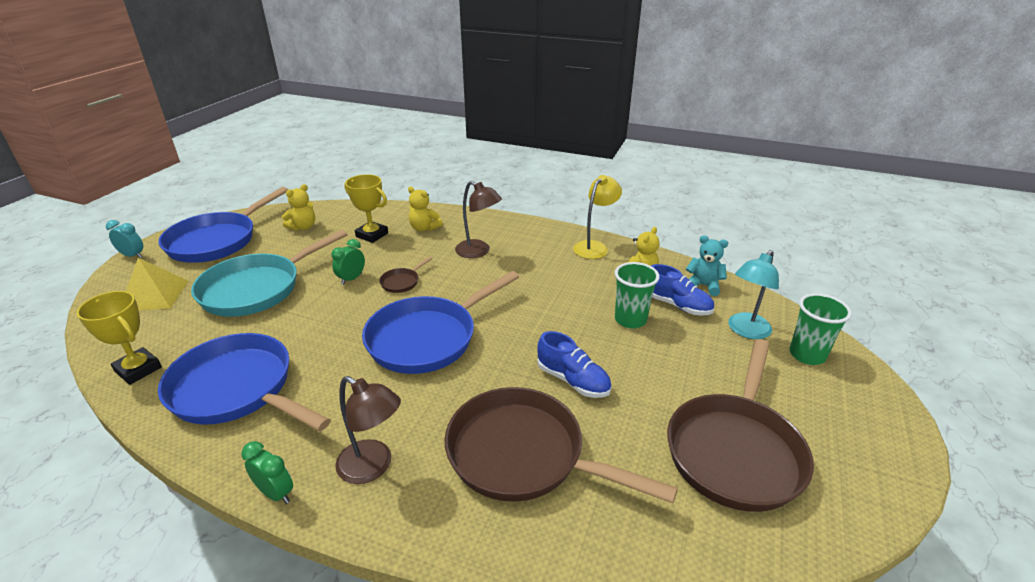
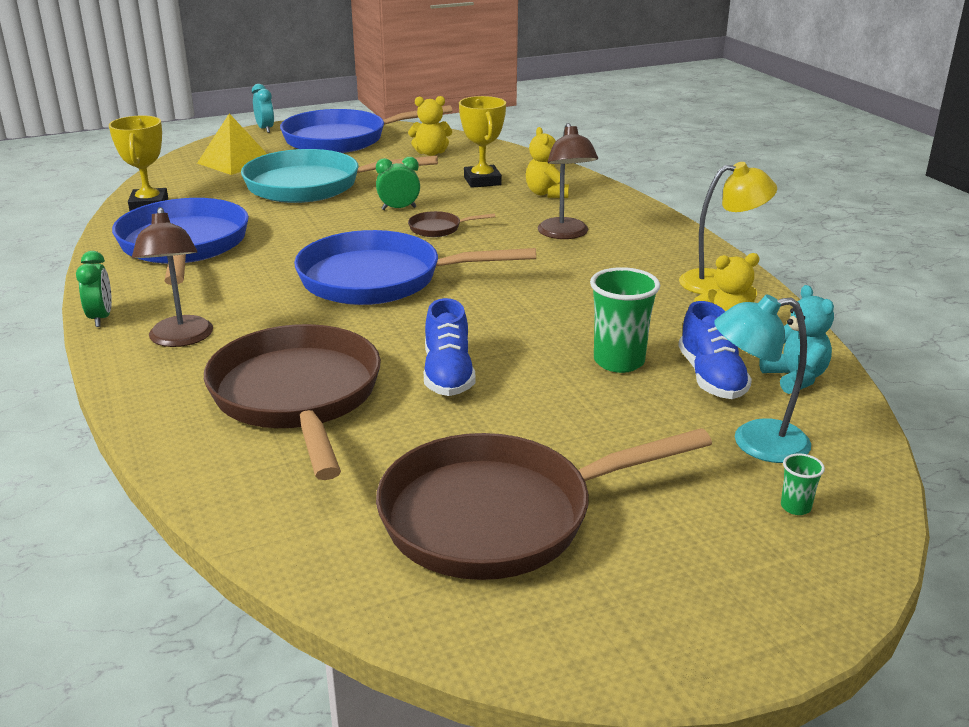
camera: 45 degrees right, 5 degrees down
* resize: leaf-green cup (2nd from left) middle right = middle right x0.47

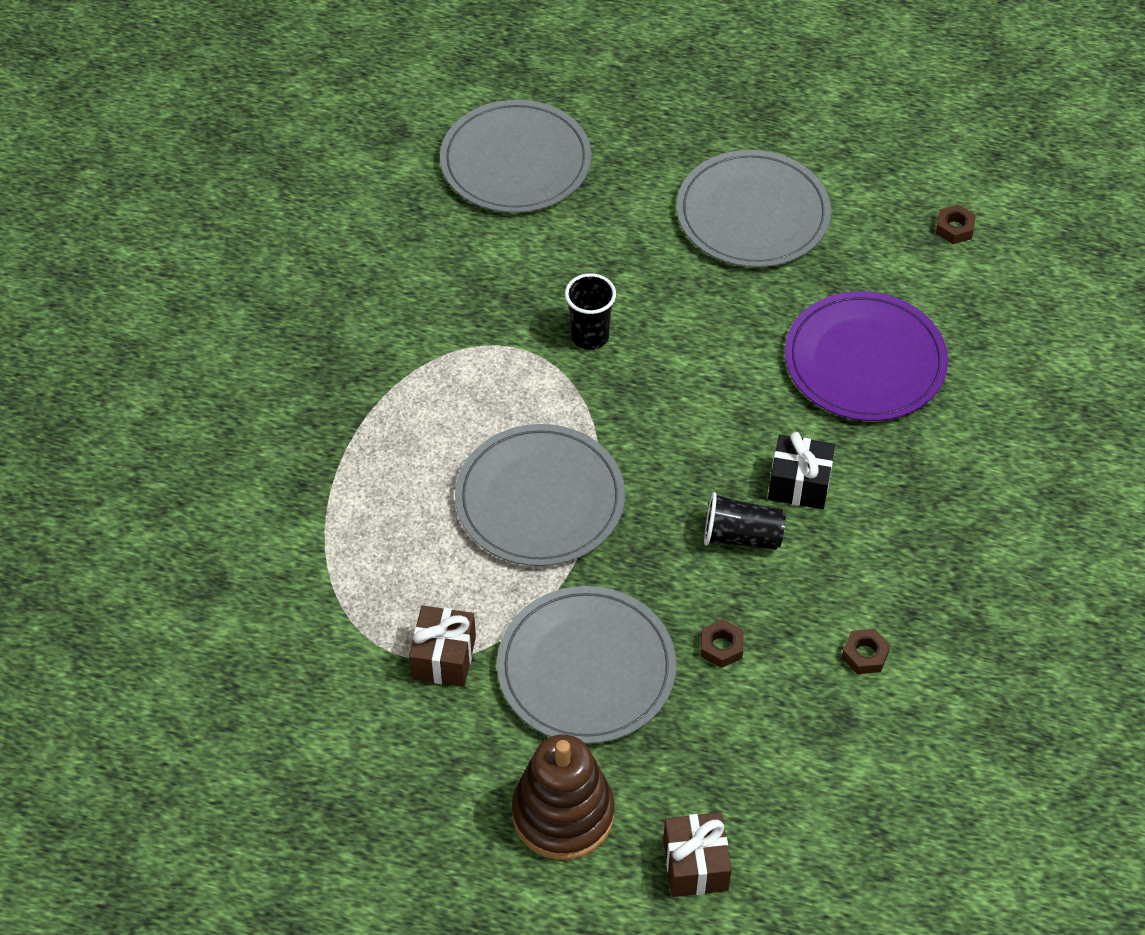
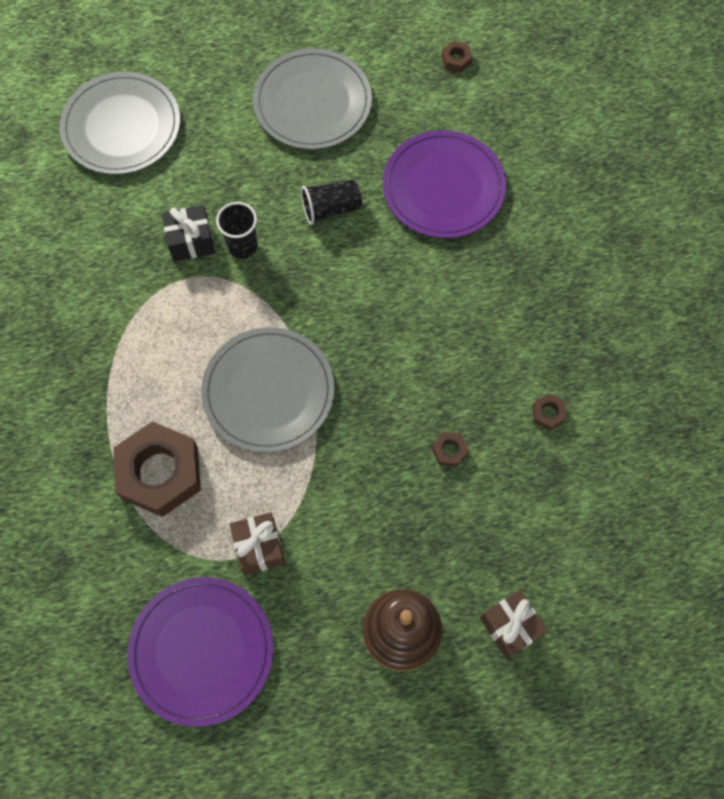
camera: 25 degrees left, 15 degrees up
* move: jet-black gift middle right to top left
* move: jet-black cup (2nd from left) centre to top centre
* delete: ash-grey dinner plate (3rd from left) bottom centre
* insert: dark brown nut (1st from left) middle left
* insert: violet dinner plate (1st from left) bottom left

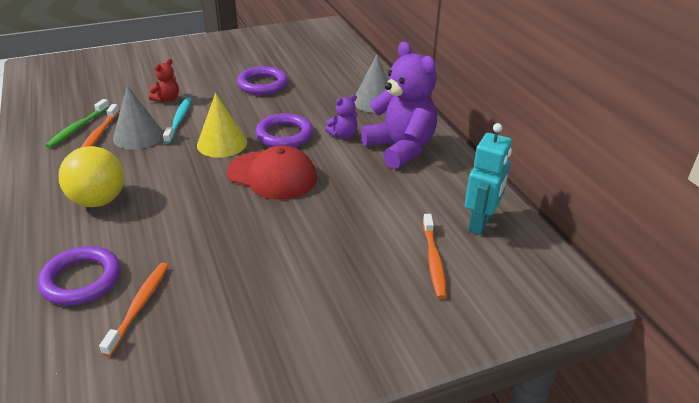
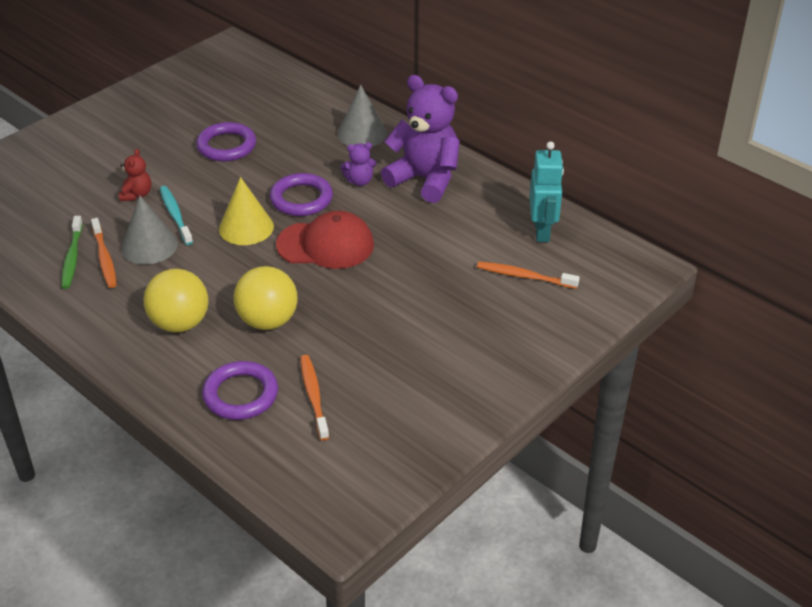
camera: 25 degrees left, 5 degrees up
* rotate: violet teddy bear (1st from left) top centre = top centre 45 degrees clockwise
* rotate: bright orange tooth brush (3rd from left) centre = centre 135 degrees clockwise
* insert: bright yellow sphere (2nd from left) middle left

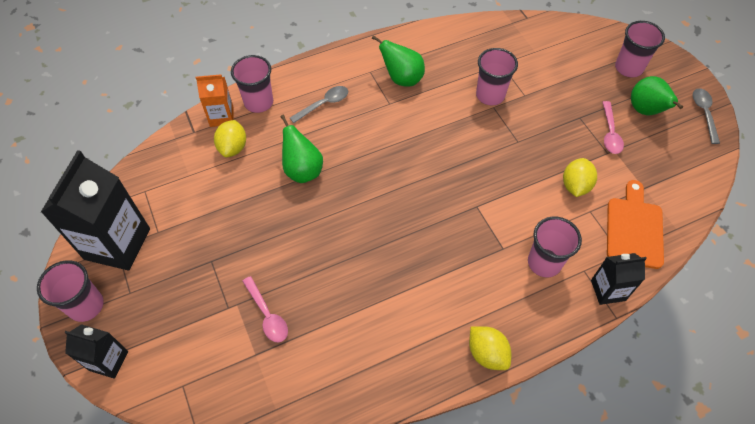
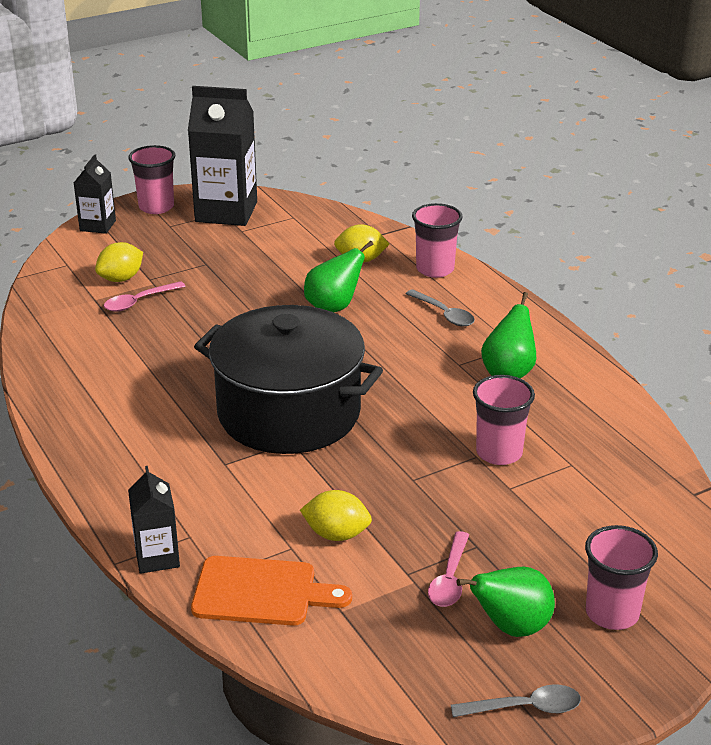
camera: 85 degrees right, 25 degrees down
* delete: bright orange carton top left
* rotate: rose-pink tablespoon (2nd from left) top right = bottom centre 75 degrees counterclockwise
* delete: rose-pink cup (4th from left) middle right
* move: bright yellow toy lemon (2nd from left in the first image) bottom centre to bright yellow toy lemon (1st from left) middle left
* insert: jet-black stockpot centre

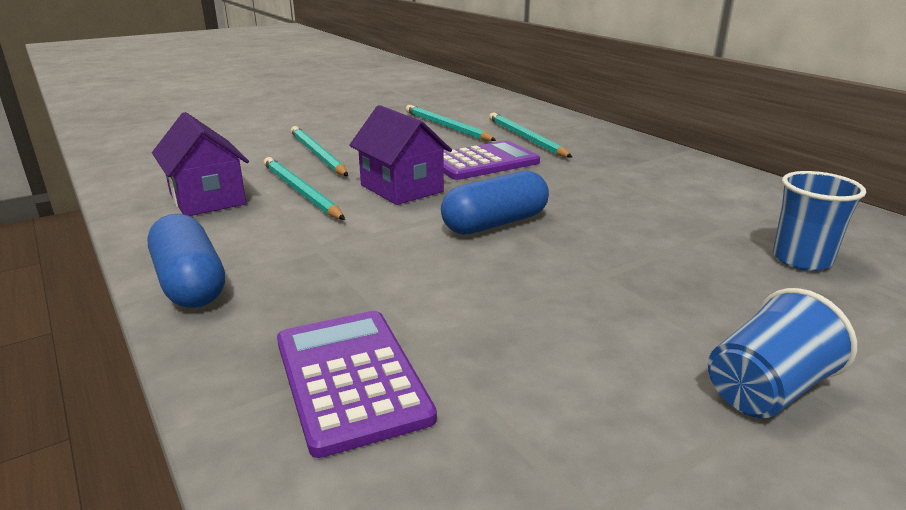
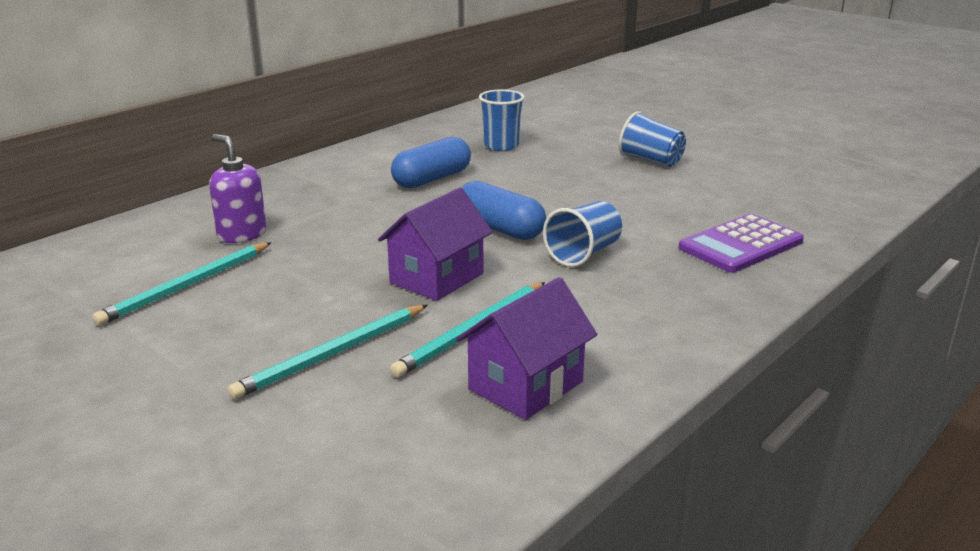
camera: 105 degrees left, 0 degrees up
* replace: aqua lead pencil (4th from left) top centre to violet pump bottle middle left
* delete: violet pocket calculator (2nd from left) top centre
* move: blue pill (1st from left) middle left to top centre
* insert: blue cup (2nd from left) centre

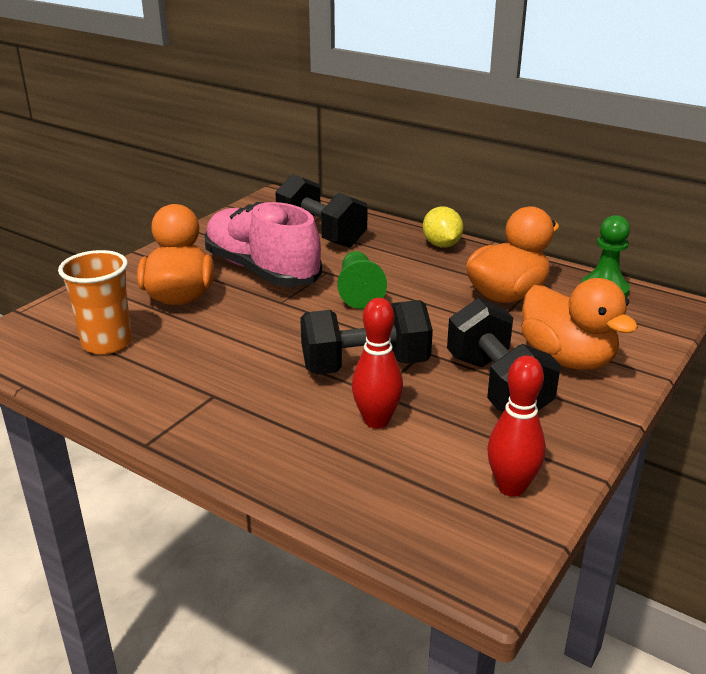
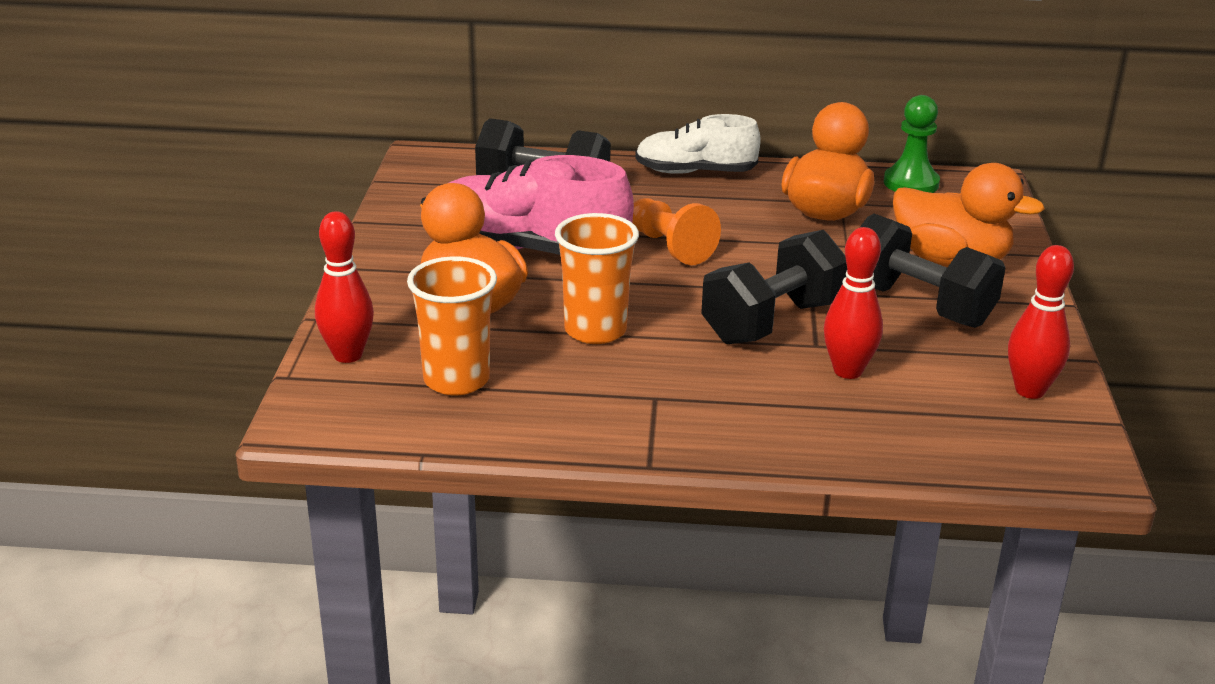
camera: 30 degrees left, 0 degrees up
* replace: bright yellow toy lemon centre to snow-white sneaker top centre
* recolor: leaf-green pawn (1st from left) centre to bright orange pawn centre
* insert: scarlet skittle (1st from left) middle left
* insert: bright orange cup (2nd from left) centre

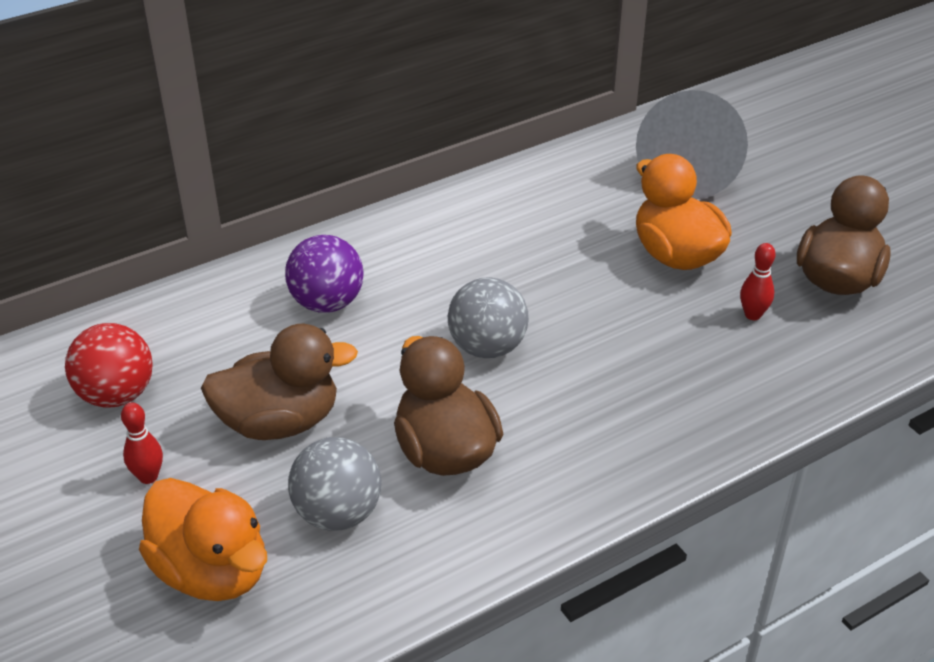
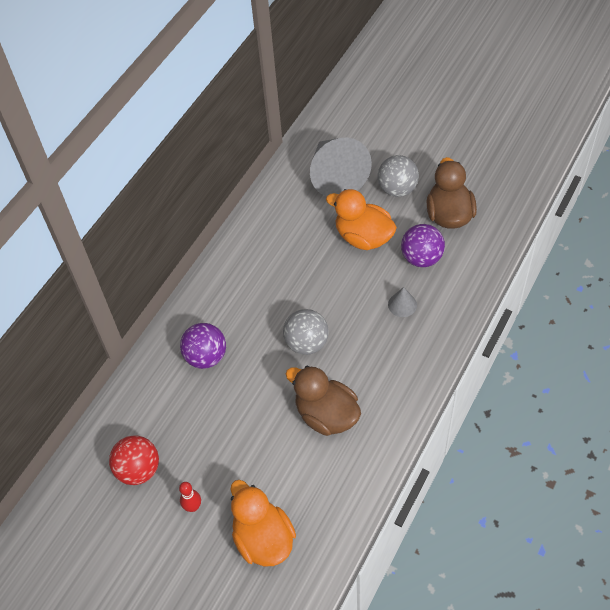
camera: 25 degrees left, 15 degrees up
* replace: scarlet skittle (2nd from left) middle right to violet sphere (2nd from left) middle right
* delete: dark brown toy duck (1st from left) middle left
* move: ash-grey sphere (1st from left in the first image) bottom centre to ash-grey sphere (2nd from left) top centre
* rotate: bright orange toy duck (1st from left) bottom left = bottom centre 135 degrees counterclockwise
* insert: ash-grey solid cone (2nd from left) centre

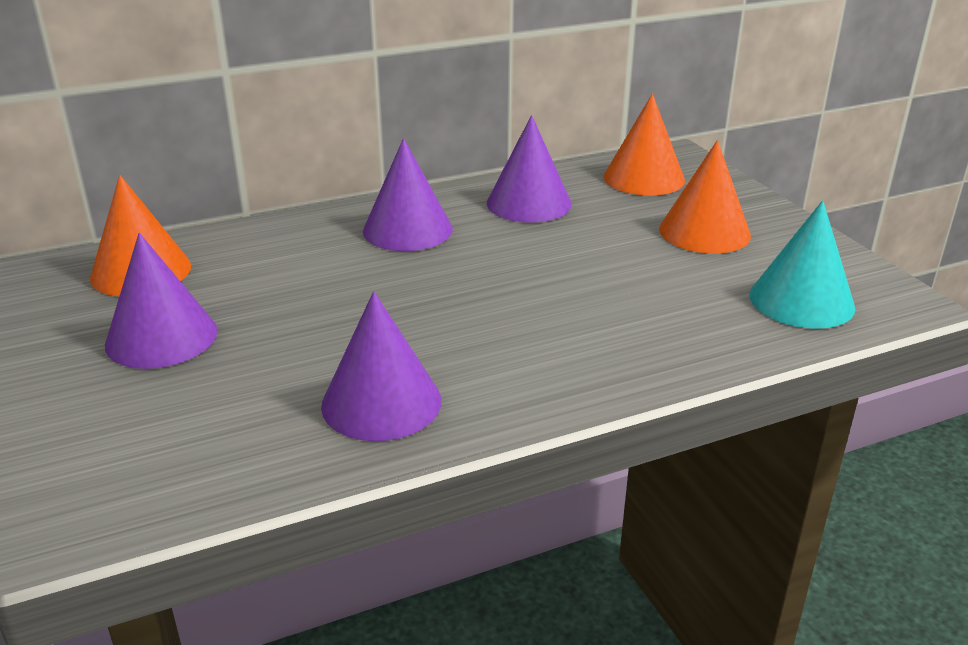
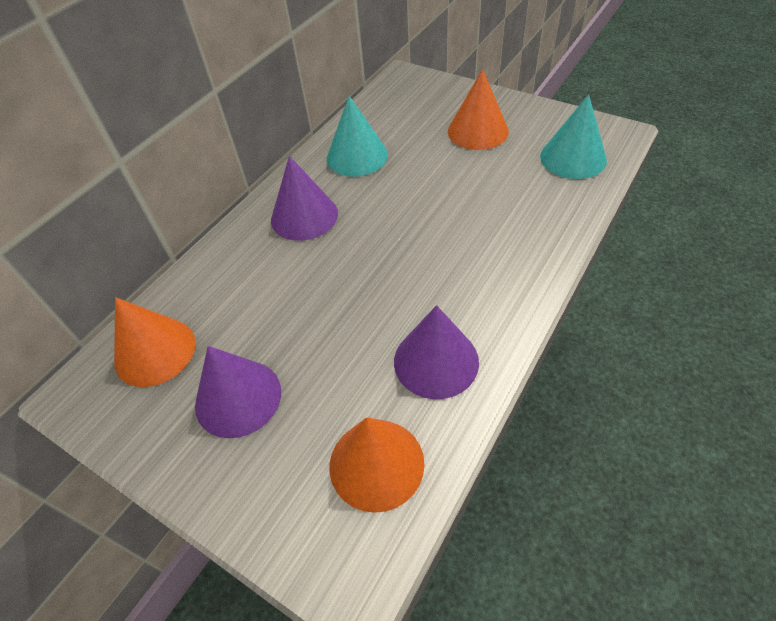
camera: 30 degrees left, 20 degrees up
* move: bright orange solid cone (2nd from left) top centre to bottom centre
* recolor: violet solid cone (4th from left) top centre to aqua solid cone (1st from left) top centre

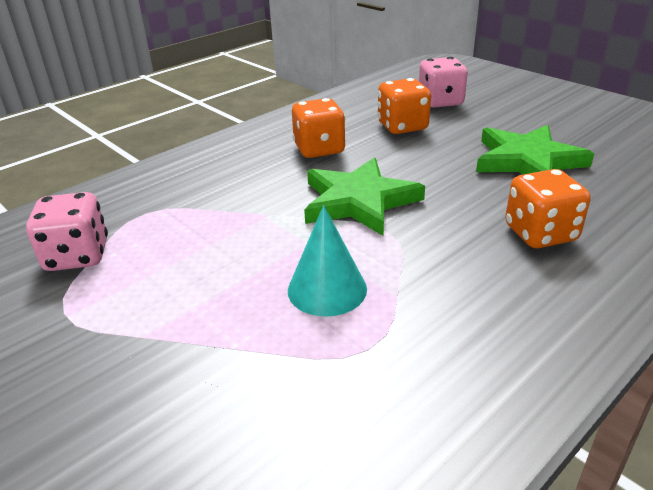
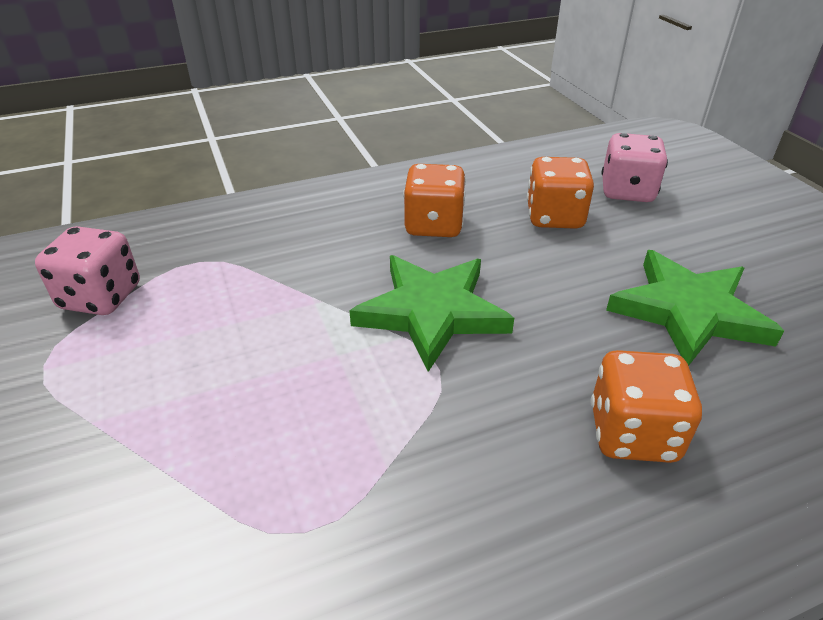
camera: 20 degrees right, 5 degrees up
* delete: aqua solid cone centre

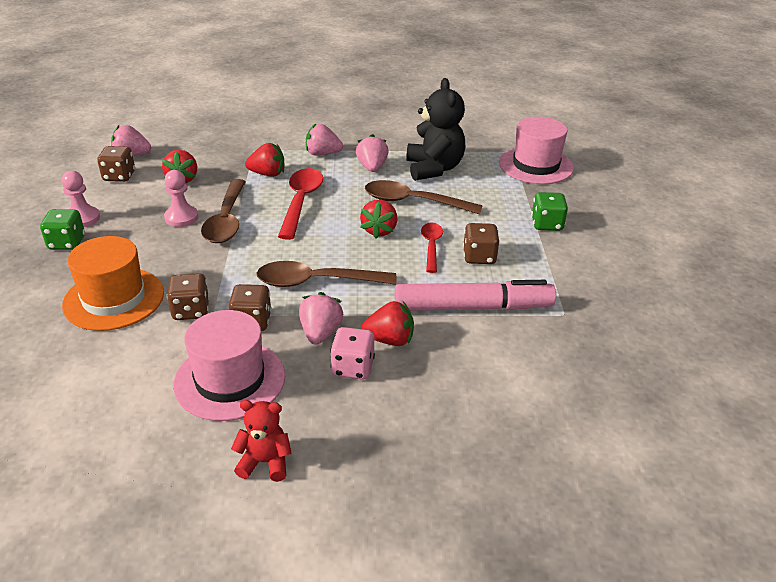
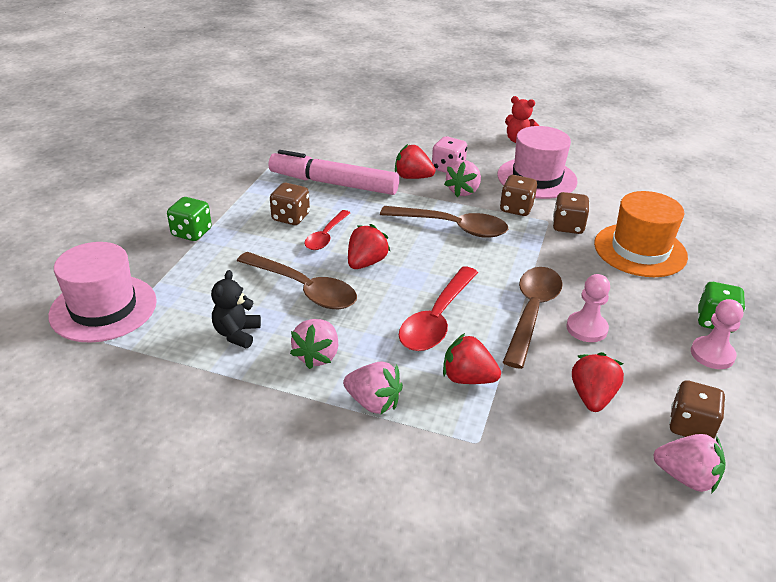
camera: 160 degrees left, 0 degrees up
* resize: jet-black teddy bear top centre = middle left x0.55

